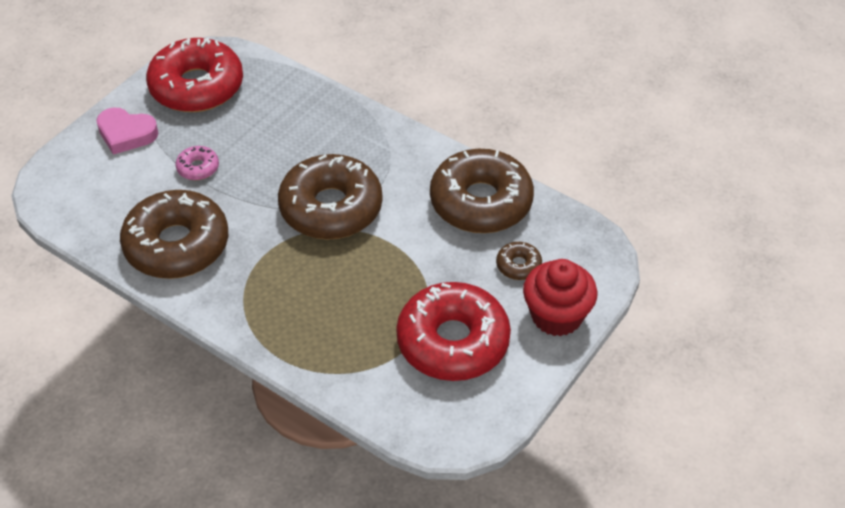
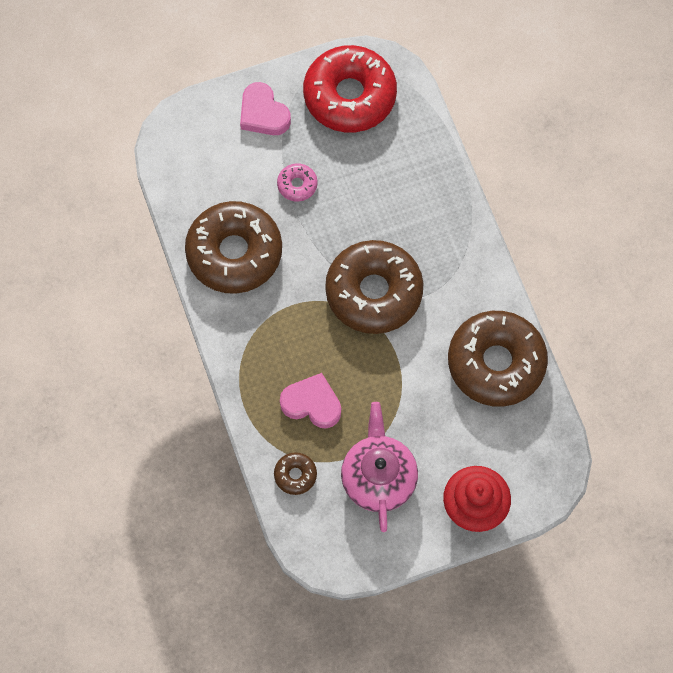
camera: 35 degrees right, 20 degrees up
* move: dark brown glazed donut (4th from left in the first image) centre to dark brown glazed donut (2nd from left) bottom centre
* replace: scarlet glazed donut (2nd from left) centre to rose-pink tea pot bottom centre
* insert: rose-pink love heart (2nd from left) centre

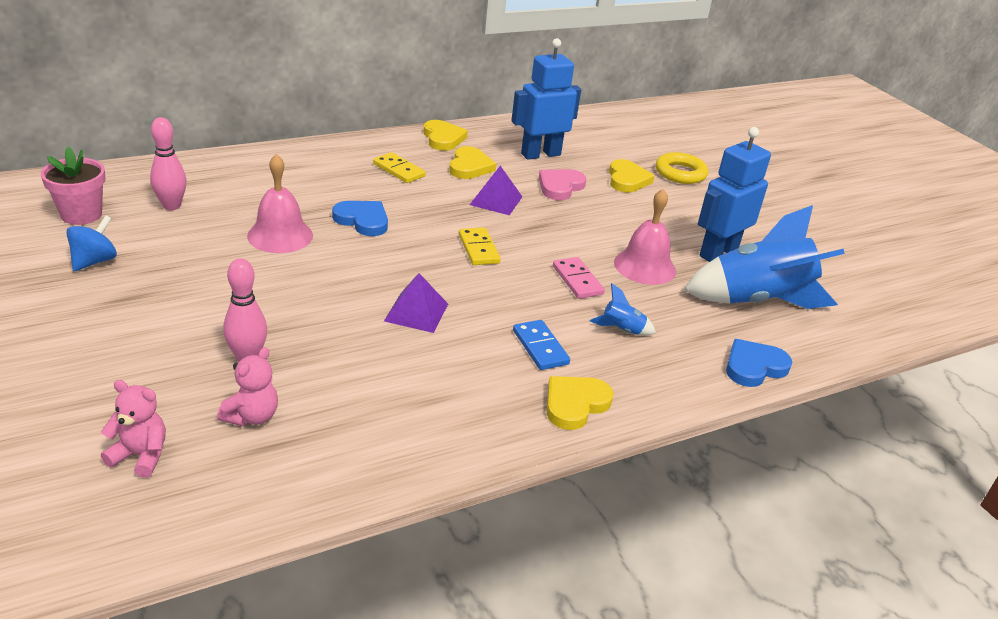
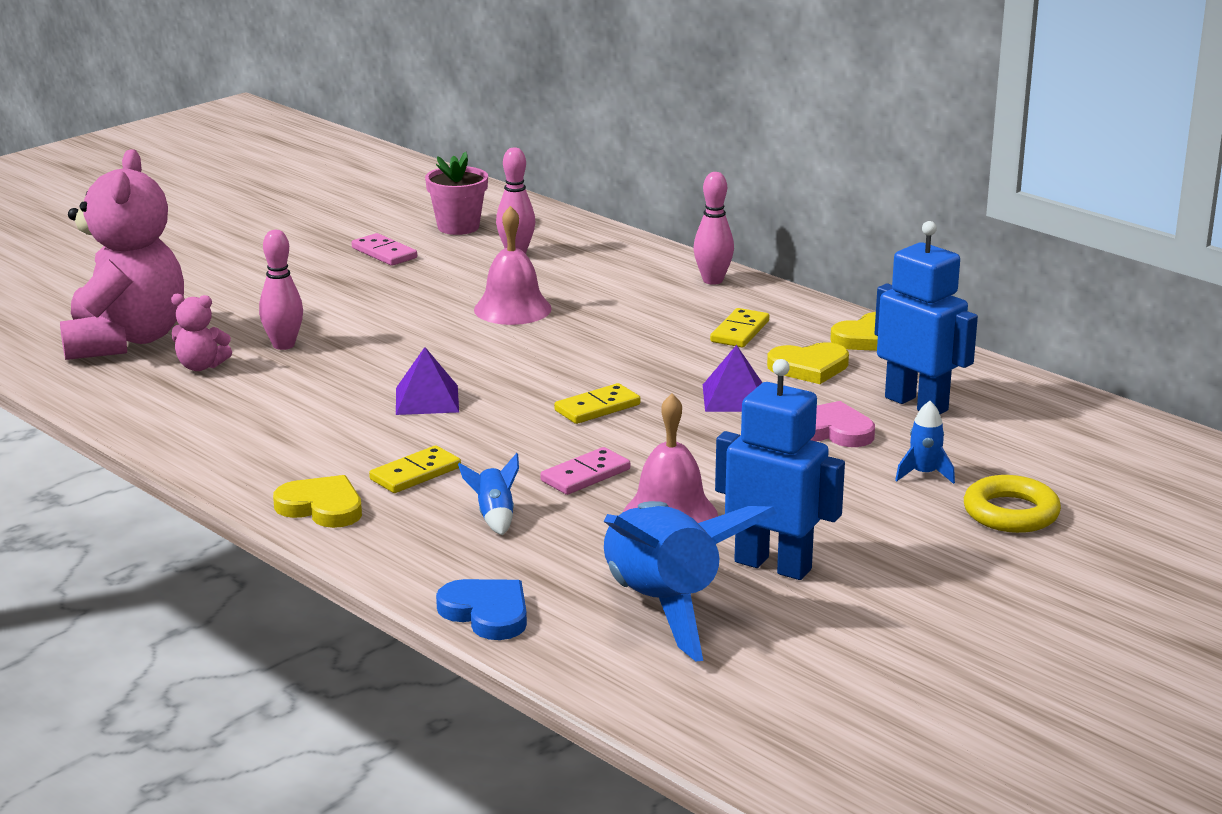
camera: 75 degrees right, 10 degrees down
* replace: bright yellow love heart (4th from left) top centre to blue spaceship (3rd from left) middle right
* delete: blue love heart (1st from left) centre
* replace: blue whirligig middle left to rose-pink domino tile (1st from left) top left
* recolor: blue domino tile centre to bright yellow domino tile (1st from left) centre
* resize: rose-pink teddy bear (1st from left) bottom left = top left x2.38
* insert: rose-pink skittle (3rd from left) top centre

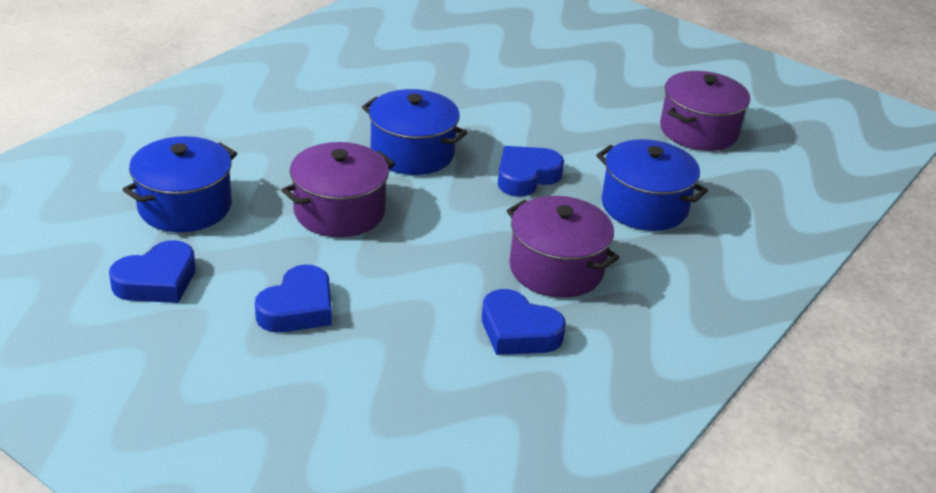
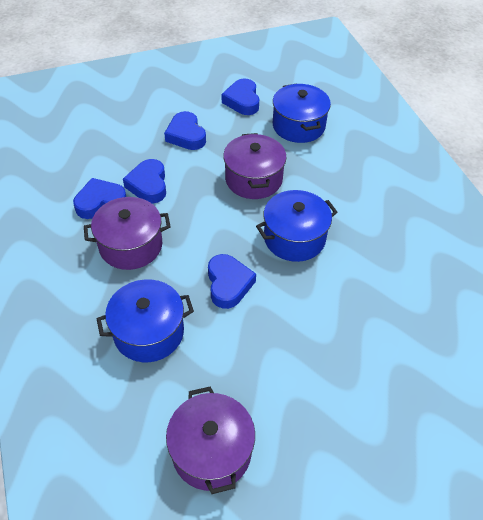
camera: 125 degrees right, 15 degrees up
* insert: blue love heart (2nd from left) middle left

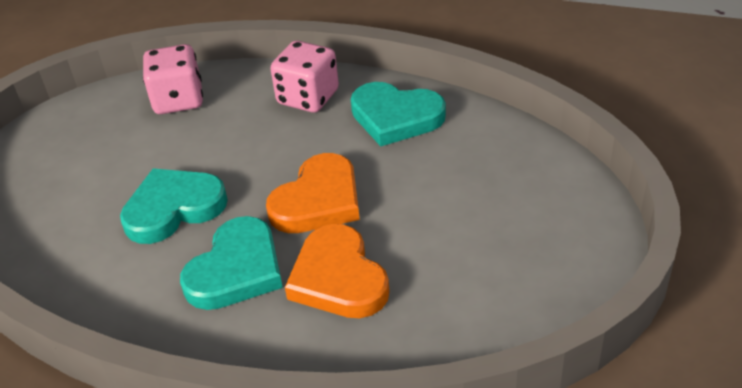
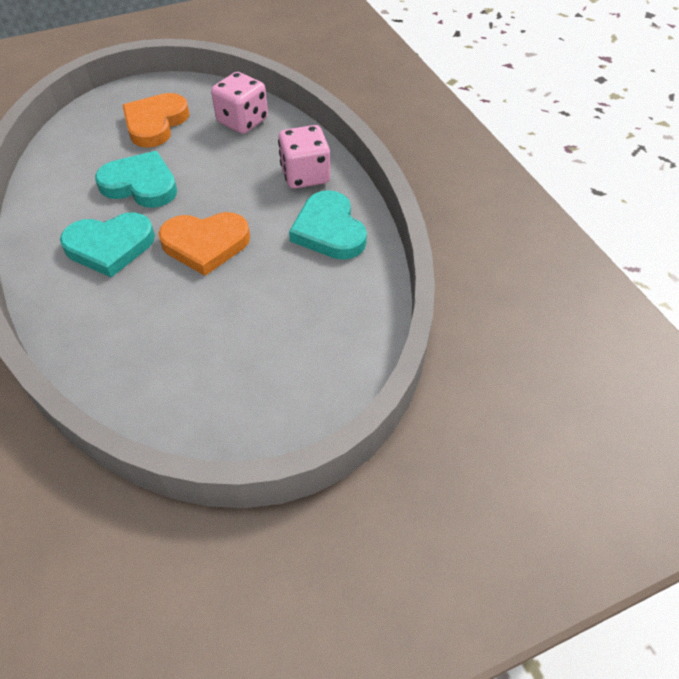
camera: 45 degrees right, 10 degrees up
* move: bright orange love heart (2nd from left in the first image) bottom centre to bright orange love heart (1st from left) top left

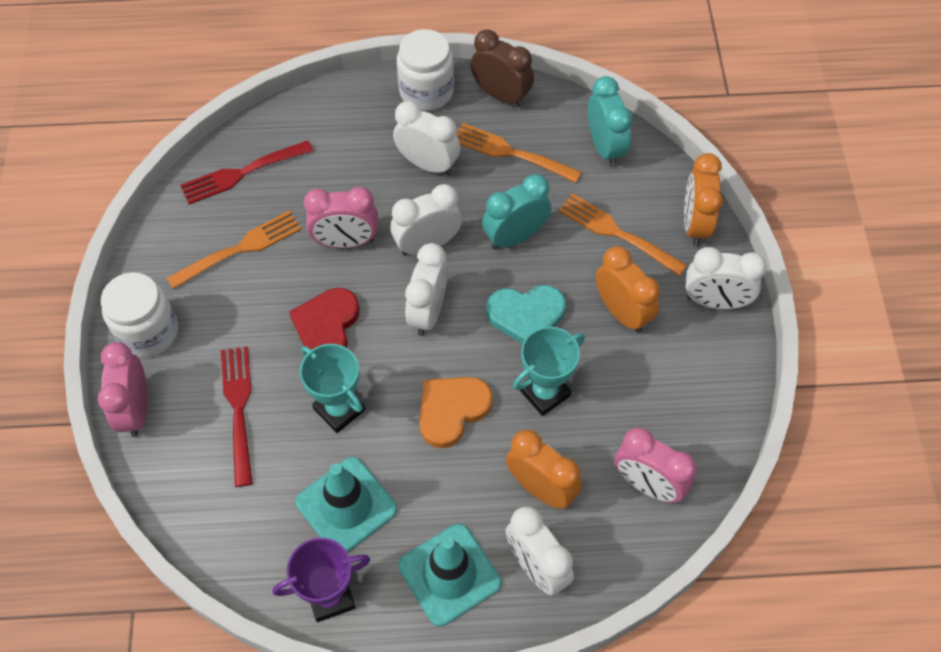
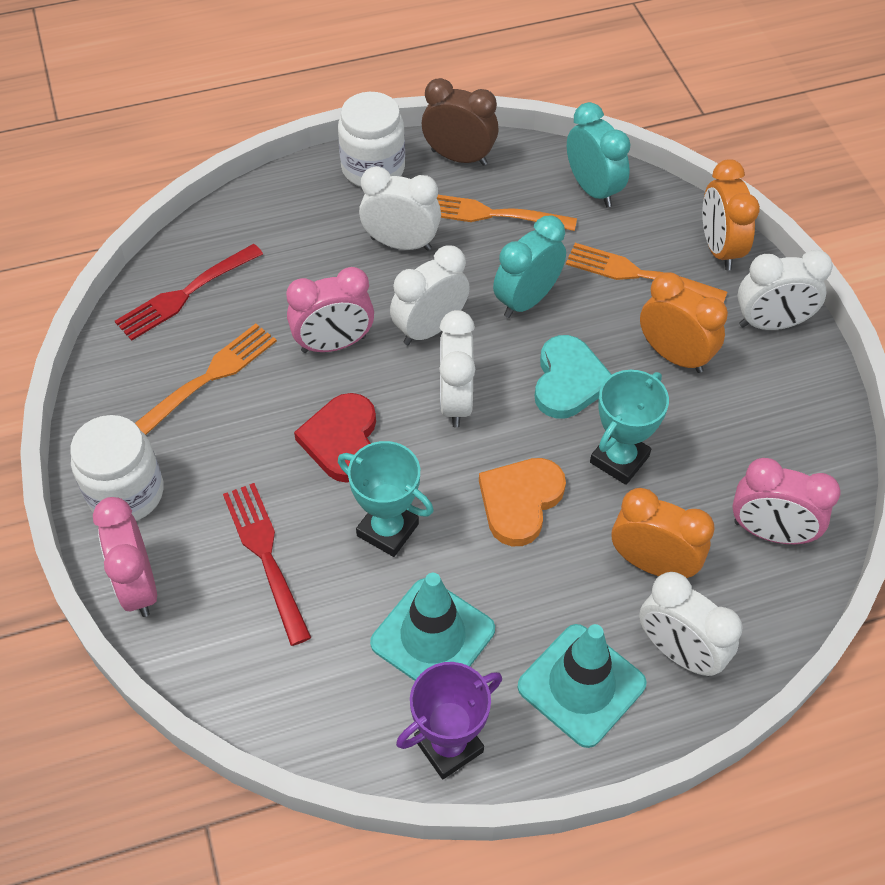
camera: 15 degrees left, 5 degrees down
* rotate: aqua love heart centre = centre 60 degrees counterclockwise

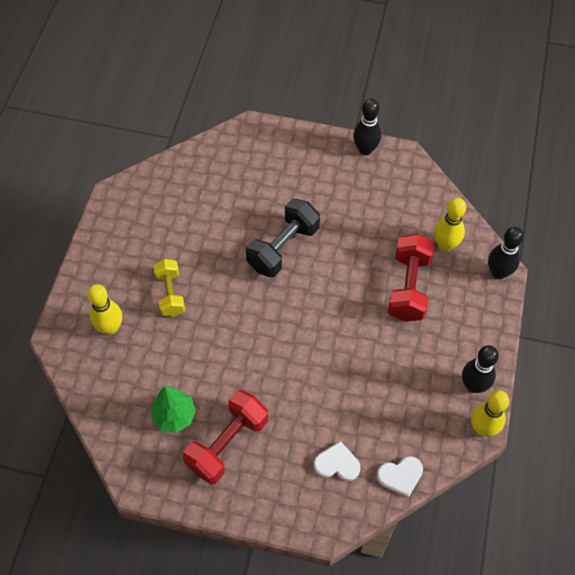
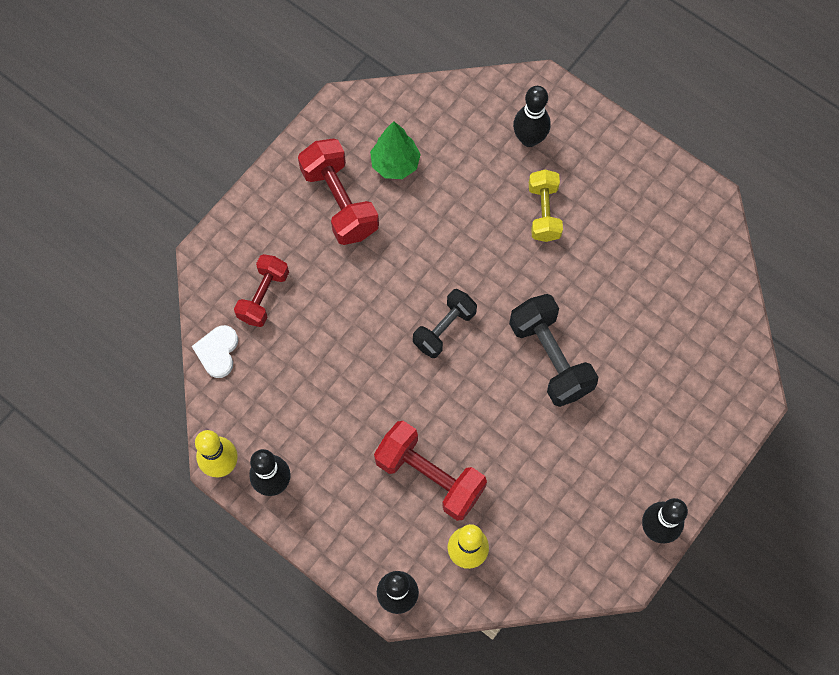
camera: 115 degrees right, 10 degrees up
* rotate: bright yellow dumbbell middle left = top centre 75 degrees clockwise
* recolor: bright yellow skittle (1st from left) middle left to jet-black skittle (3rd from left) top centre
* replace: snow-white love heart (1st from left) bottom centre to scarlet dumbbell (1st from left) middle left
* insert: jet-black dumbbell (1st from left) centre

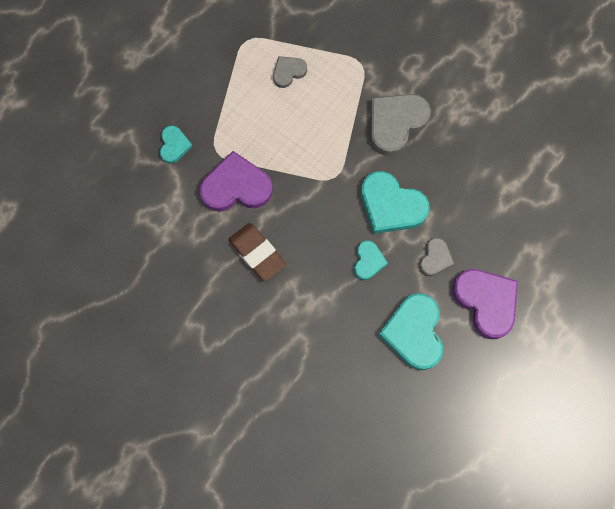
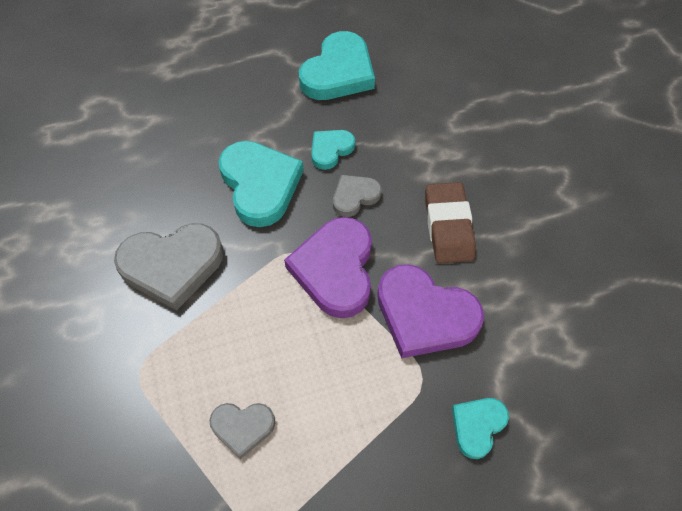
camera: 145 degrees left, 15 degrees down
* move: ash-grey love heart (3rd from left) middle right to centre
* move: violet love heart (2nd from left in the first image) middle right to violet love heart (1st from left) centre

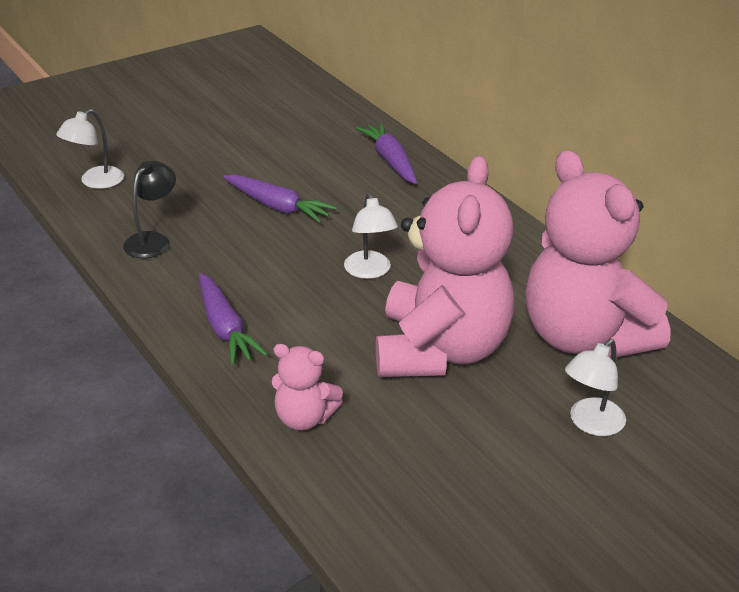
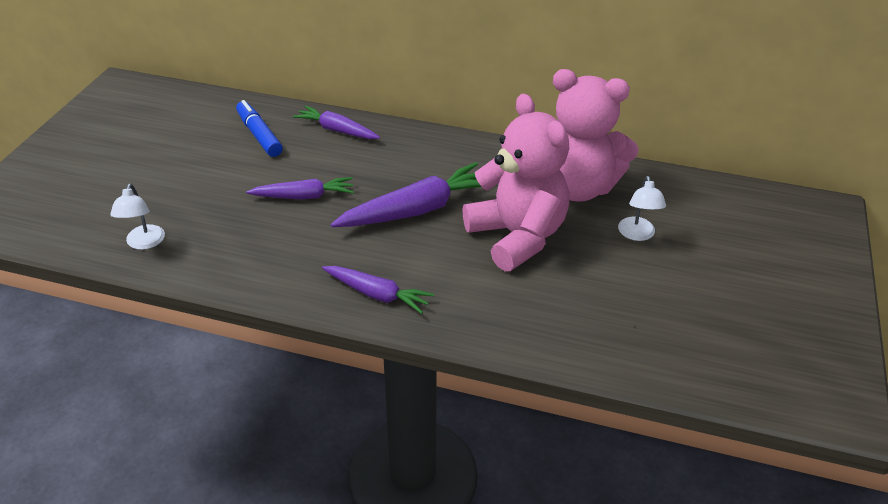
camera: 40 degrees left, 5 degrees up
* delete: jet-black lamp middle left
* replace: snow-white lamp (2nd from left) centre to violet root vegetable (4th from left) centre
* delete: rose-pink teddy bear (1st from left) centre
* insert: blue felt pen top left

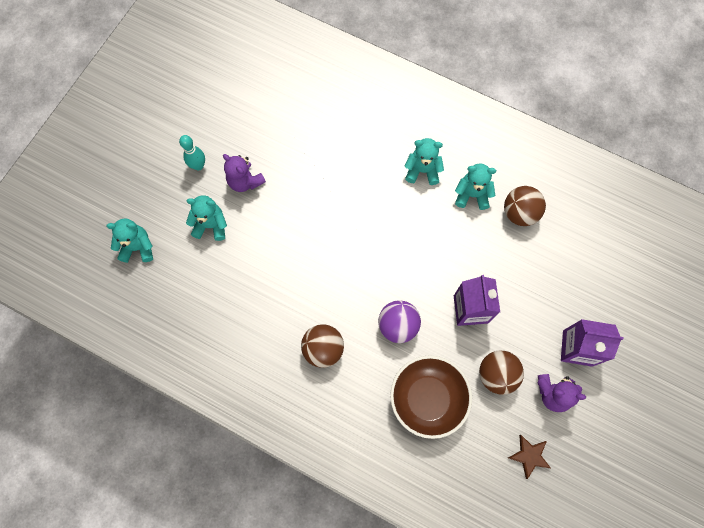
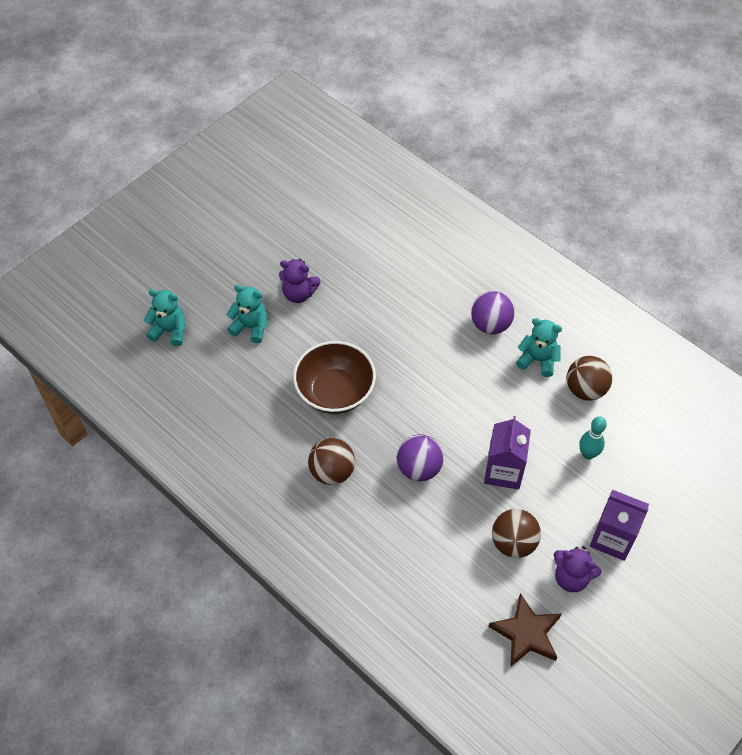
camera: 15 degrees right, 15 degrees down
* move: aqua skittle top left to middle right
* replace: aqua teddy bear (3rd from left) top centre to violet sphere (2nd from left) centre
* rotate: violet teddy bear (1st from left) top centre = centre 45 degrees counterclockwise
* move: dark brown deep dish bottom centre to centre
* resize: dark brown star shape bottom right = bottom right x1.52

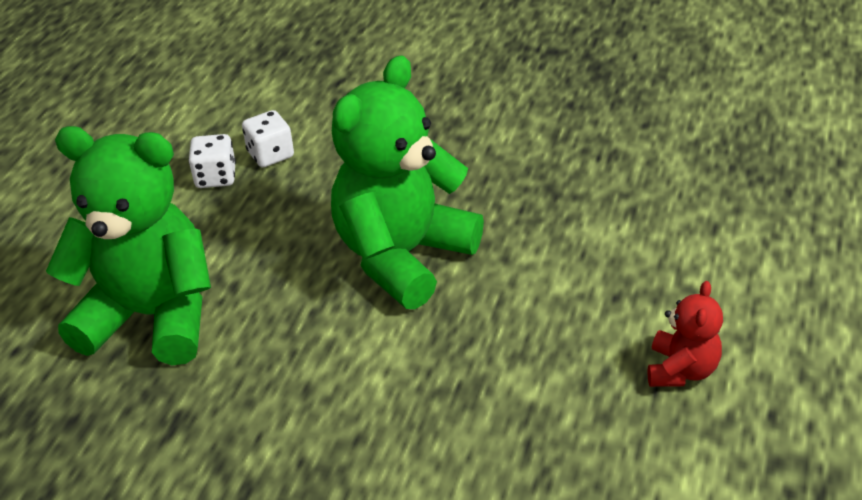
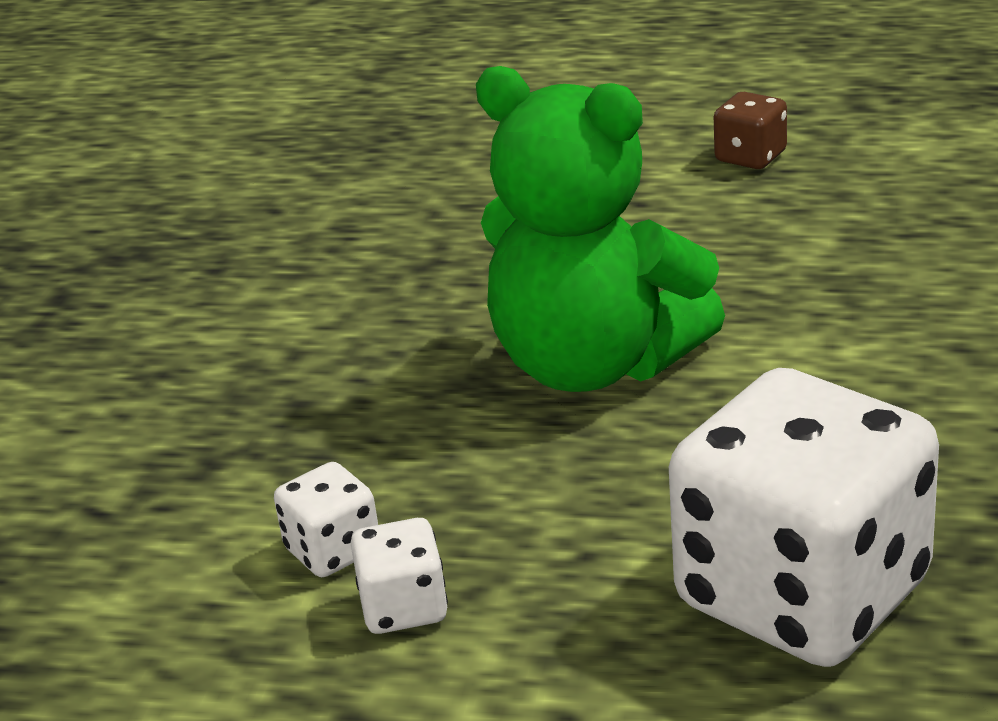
camera: 95 degrees left, 10 degrees down
* replace: leaf-green teddy bear (1st from left) middle left to snow-white dice (3rd from left) bottom right
* replace: scarlet teddy bear bottom right to dark brown dice top right

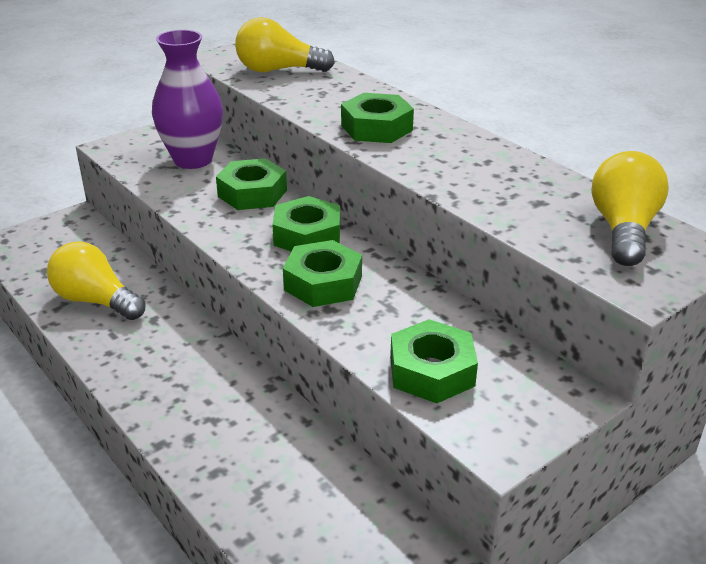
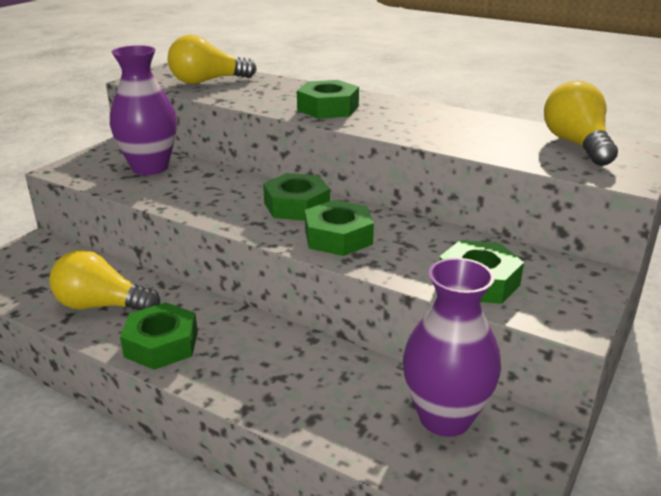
camera: 20 degrees left, 5 degrees down
* move: leaf-green nut (1st from left) top centre to bottom left
* insert: violet flower vase (2nd from left) bottom right

